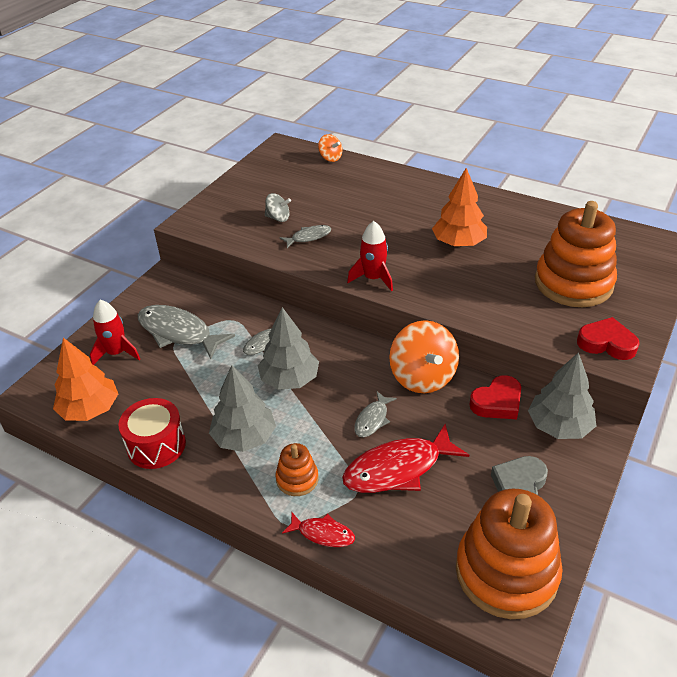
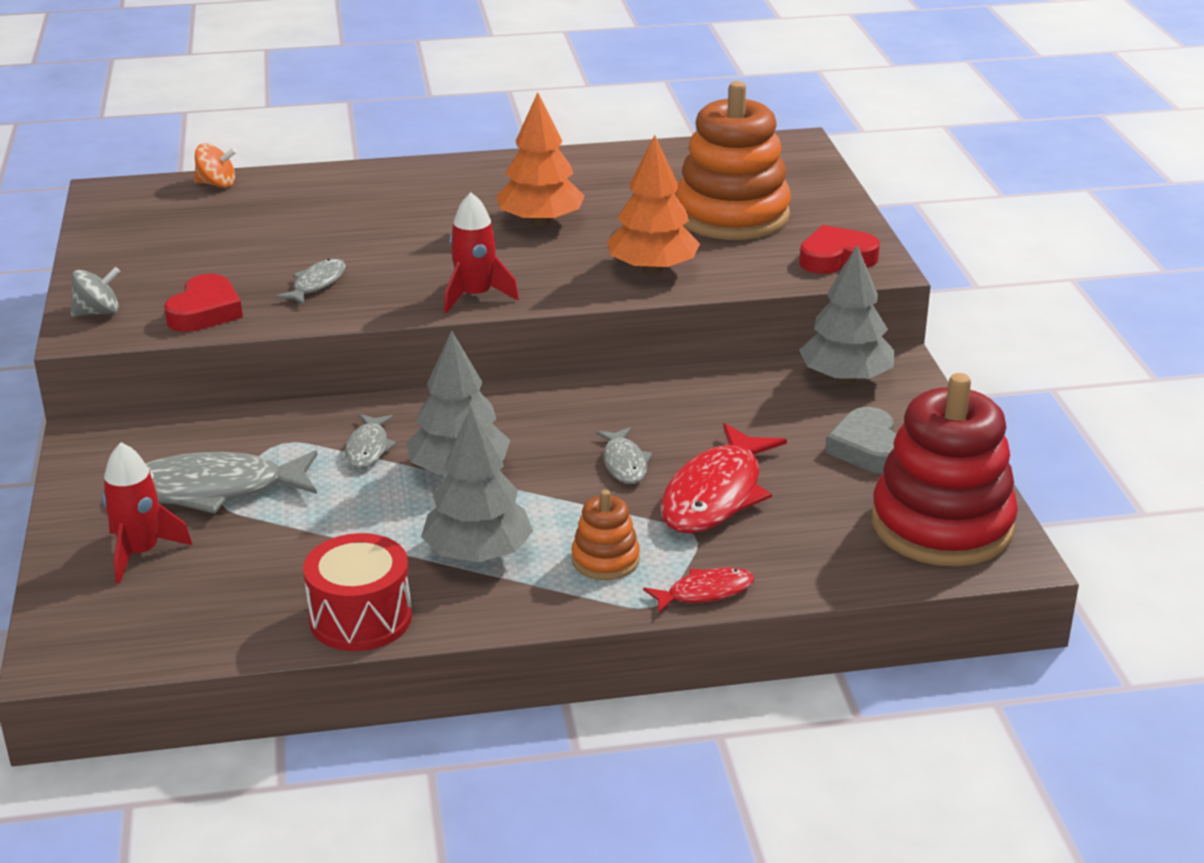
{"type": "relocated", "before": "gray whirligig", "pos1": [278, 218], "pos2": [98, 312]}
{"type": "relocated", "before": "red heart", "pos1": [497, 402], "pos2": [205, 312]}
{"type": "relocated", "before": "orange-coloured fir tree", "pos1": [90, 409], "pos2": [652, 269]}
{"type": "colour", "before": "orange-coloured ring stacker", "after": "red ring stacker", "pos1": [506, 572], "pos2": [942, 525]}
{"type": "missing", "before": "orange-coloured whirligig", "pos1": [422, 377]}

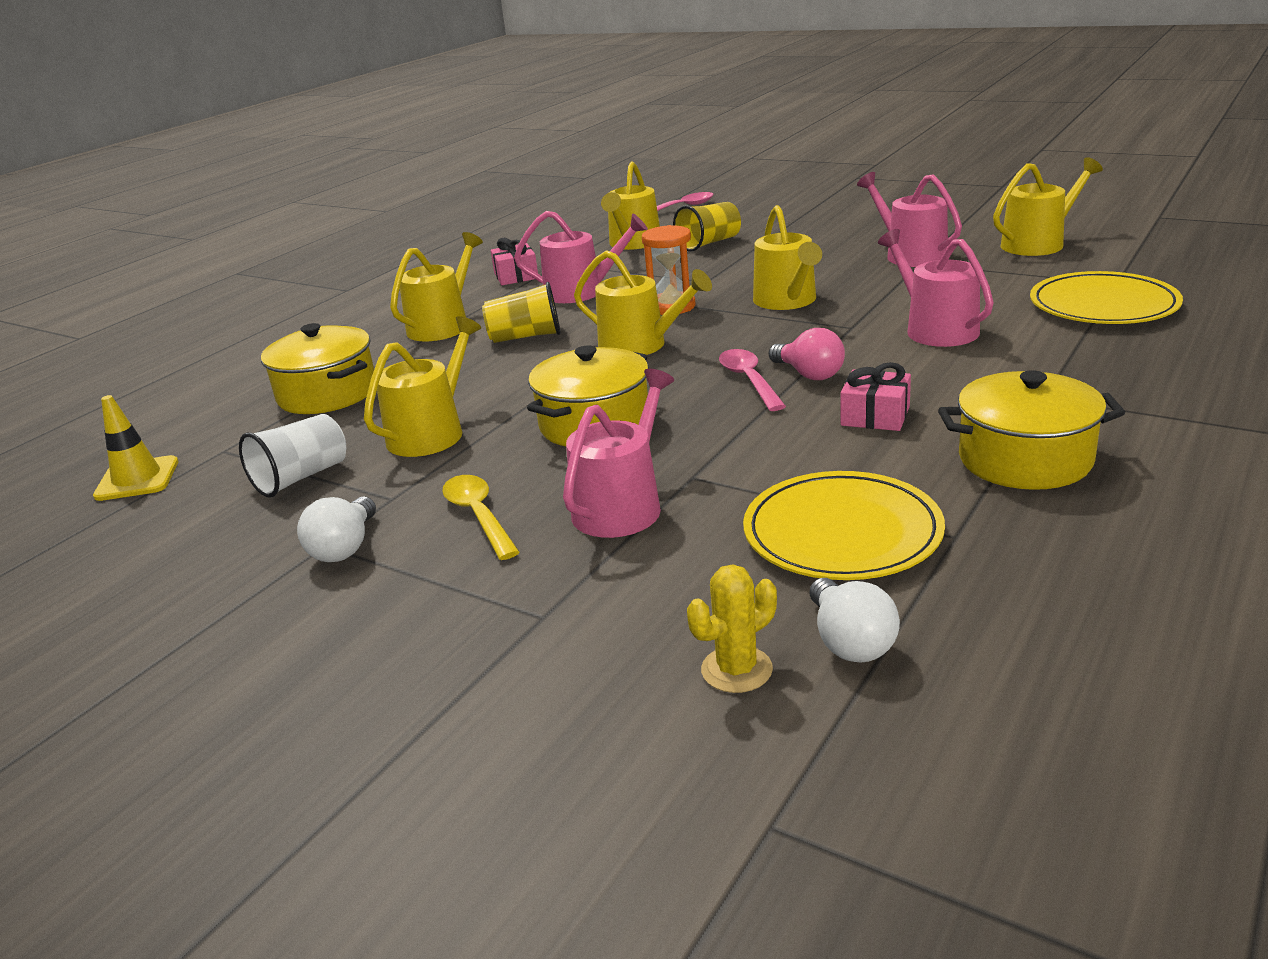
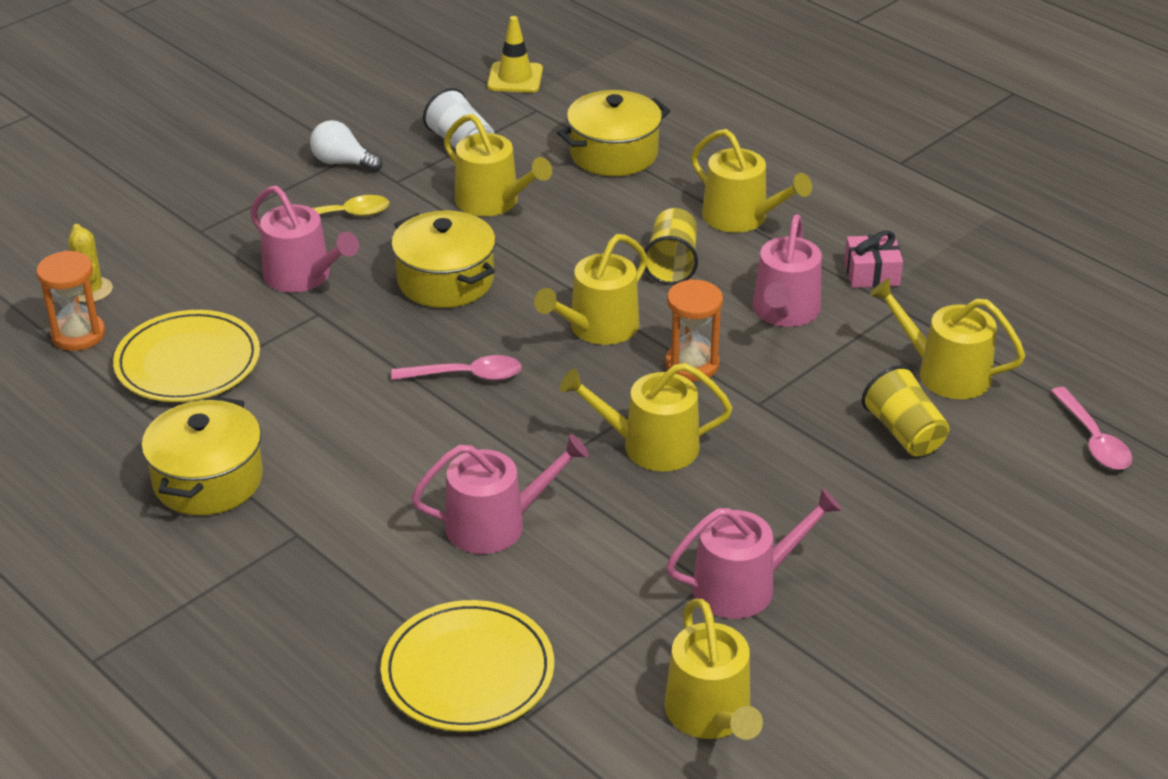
{"type": "exchanged", "before": "pure white lightbulb", "after": "orange-coloured sand timer", "pos1": [850, 642], "pos2": [78, 335]}
{"type": "missing", "before": "pink lightbulb", "pos1": [809, 374]}
{"type": "missing", "before": "pink gift", "pos1": [875, 416]}

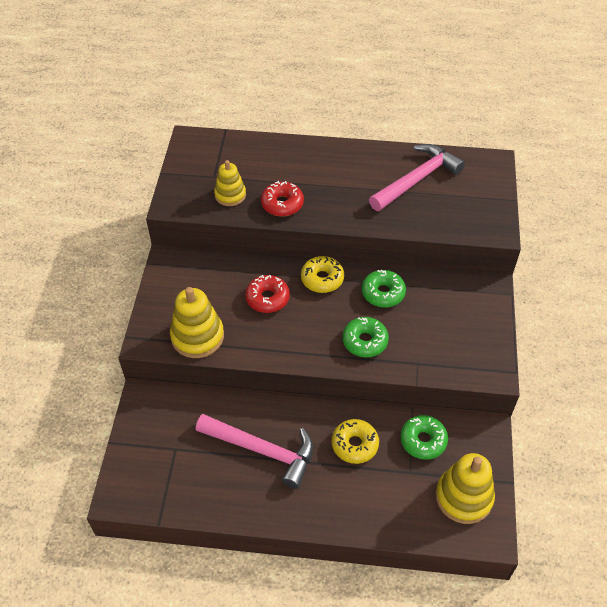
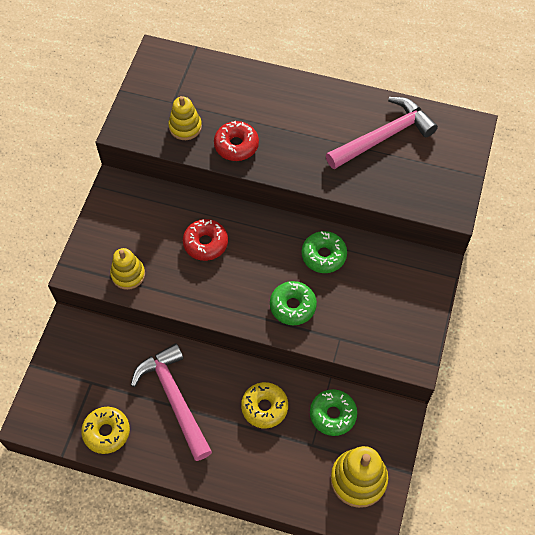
{"type": "relocated", "before": "yellow donut", "pos1": [322, 279], "pos2": [106, 432]}
{"type": "size", "before": "yellow ring stacker", "pos1": [197, 336], "pos2": [128, 274], "scale": 0.64}
{"type": "spun", "before": "pink claw hammer", "pos1": [263, 450], "pos2": [174, 398], "turn": -150}

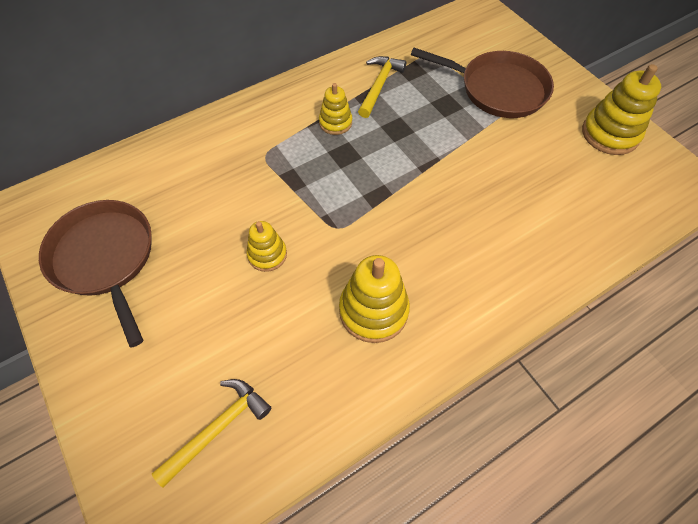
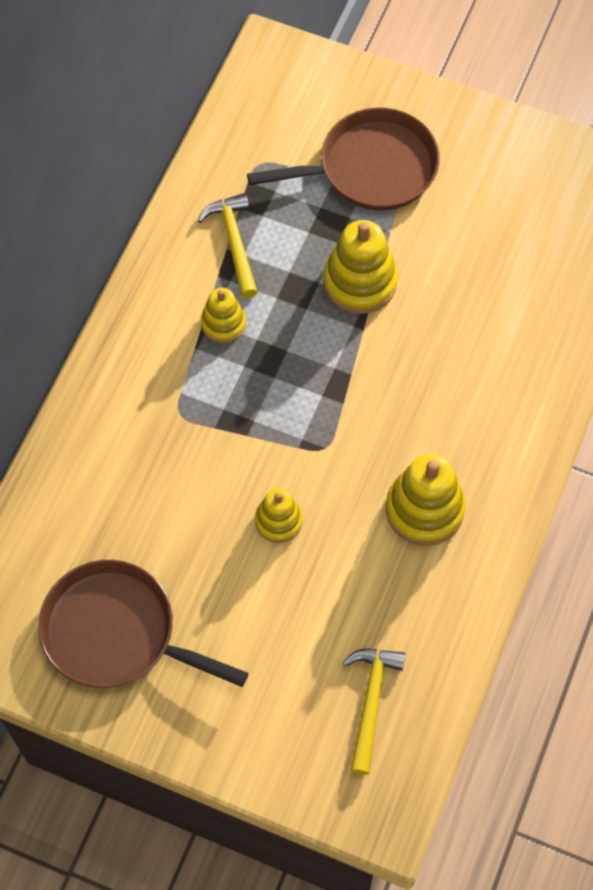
{"type": "relocated", "before": "yellow ring stacker", "pos1": [610, 134], "pos2": [360, 282]}

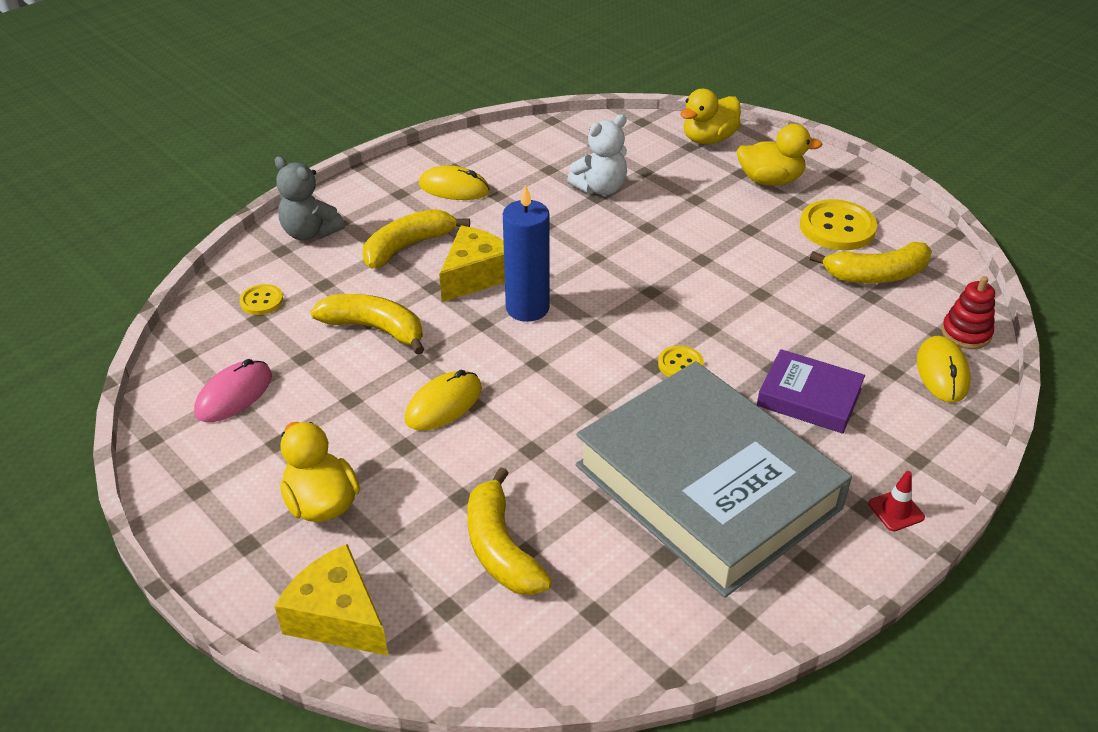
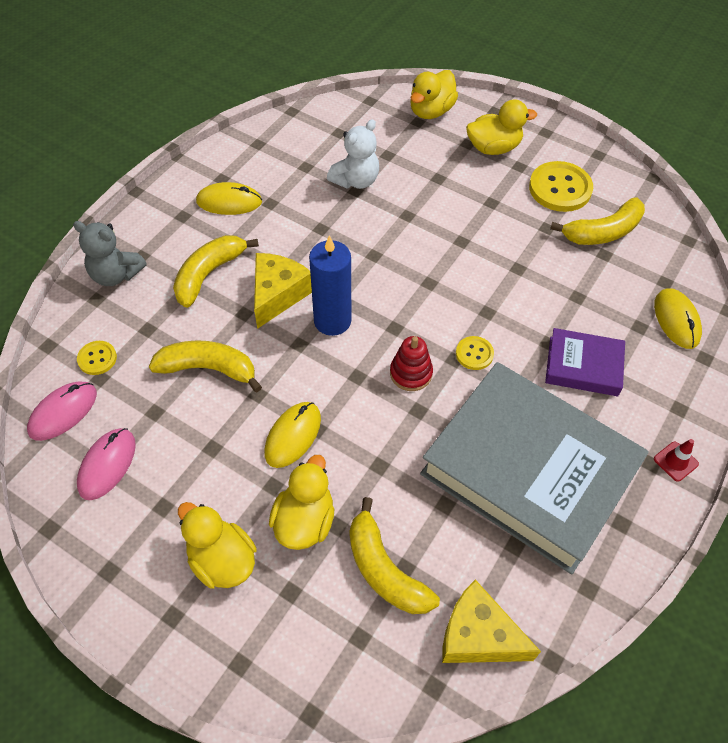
{"type": "appeared", "after": "pink PC mouse", "pos2": [63, 412]}
{"type": "appeared", "after": "yellow toy duck", "pos2": [304, 521]}
{"type": "relocated", "before": "red ring stacker", "pos1": [966, 333], "pos2": [411, 373]}
{"type": "relocated", "before": "yellow cheese wedge", "pos1": [337, 617], "pos2": [478, 636]}

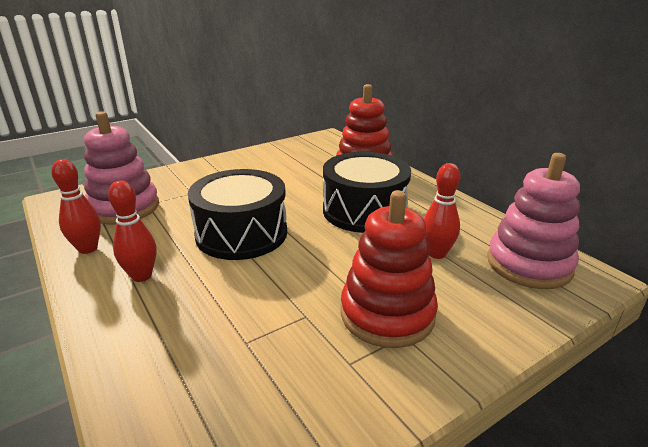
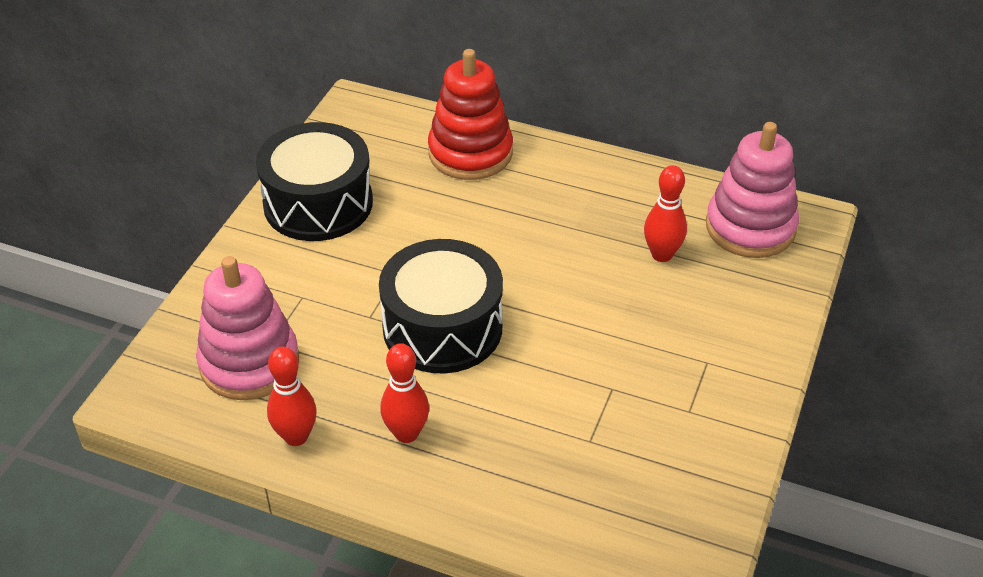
{"type": "relocated", "before": "jet-black toy drum", "pos1": [364, 210], "pos2": [318, 203]}
{"type": "missing", "before": "red ring stacker", "pos1": [387, 314]}

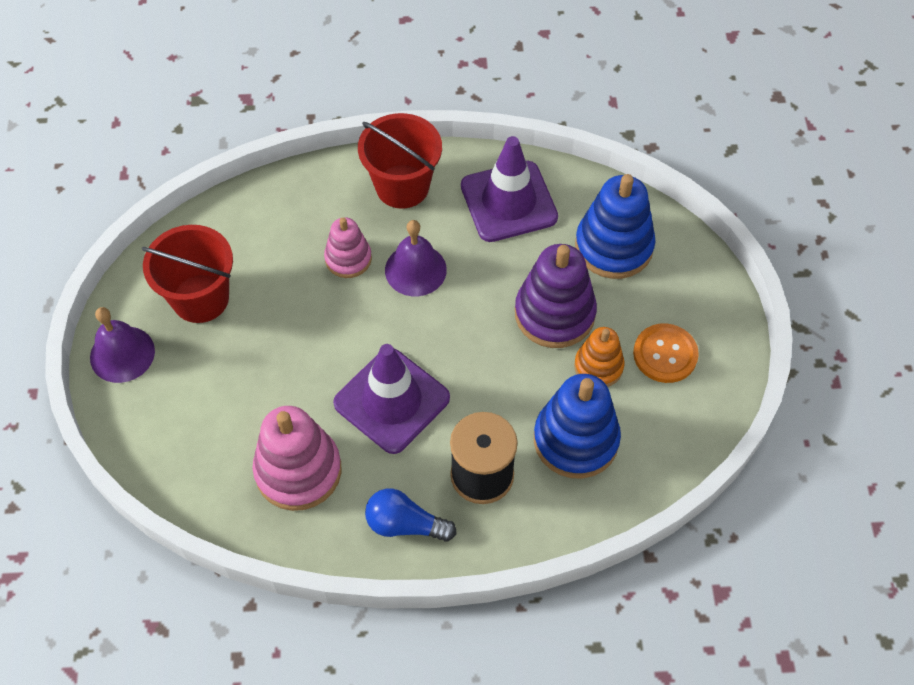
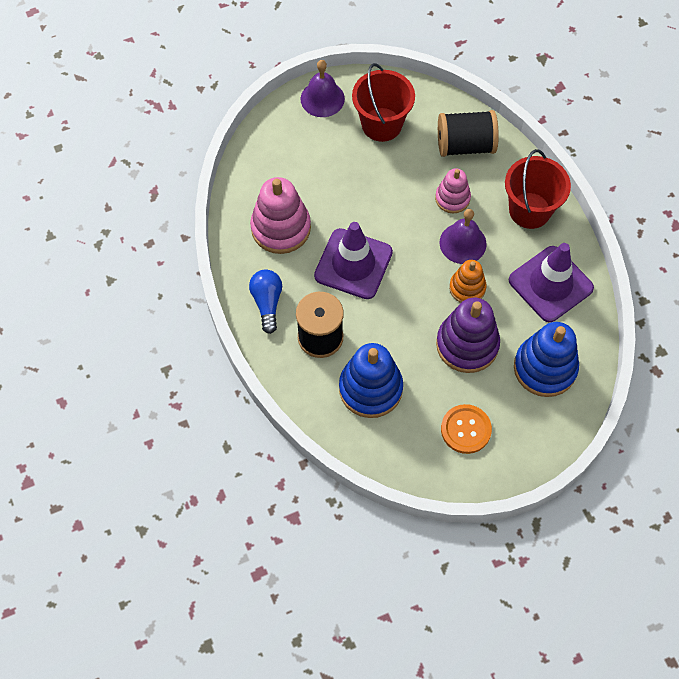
{"type": "appeared", "after": "jet-black spool", "pos2": [465, 145]}
{"type": "relocated", "before": "orange-coloured ring stacker", "pos1": [598, 366], "pos2": [467, 288]}

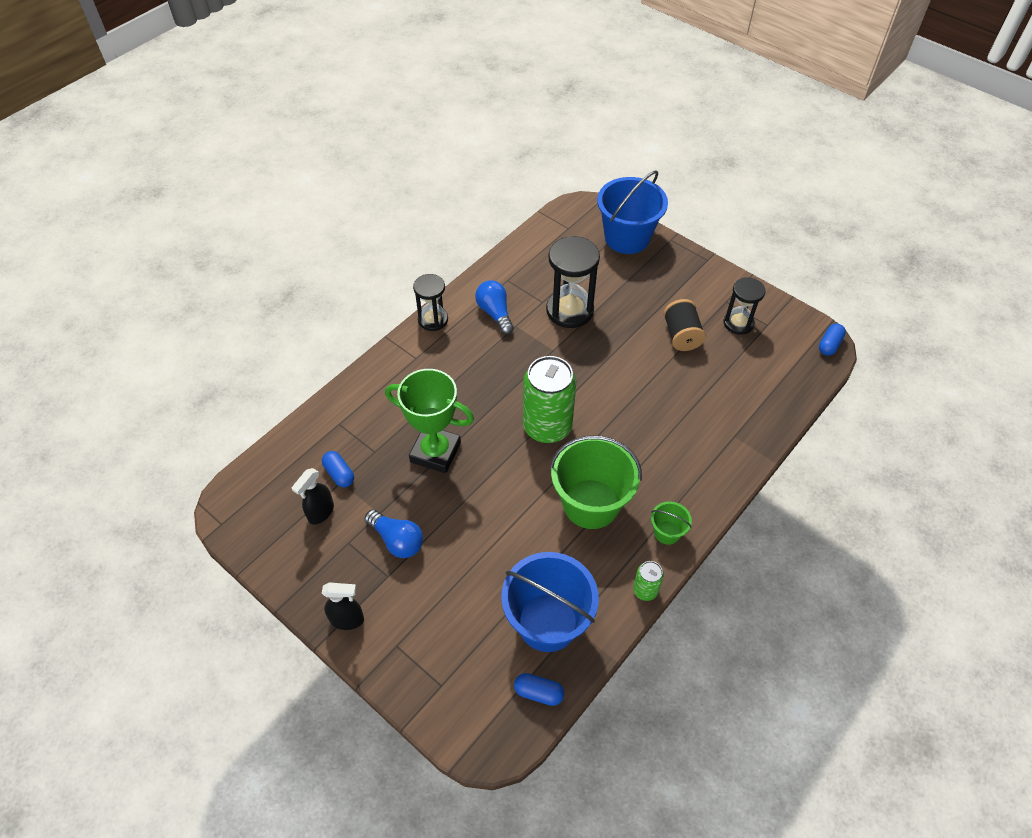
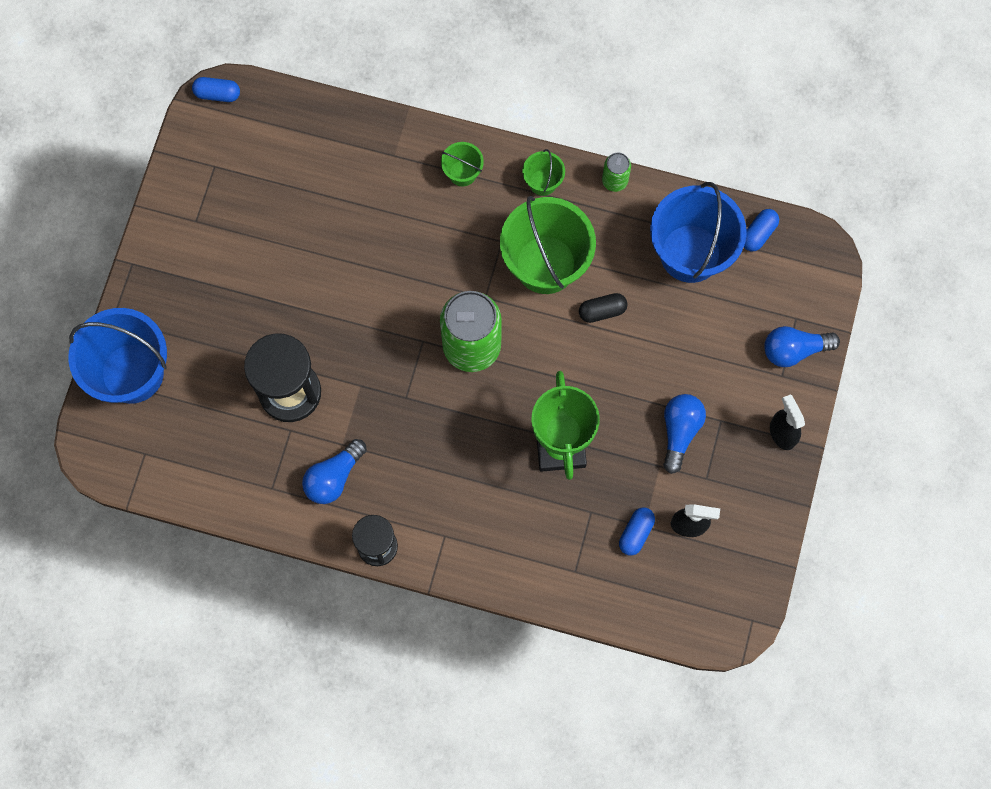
{"type": "appeared", "after": "green sand bucket", "pos2": [462, 173]}
{"type": "appeared", "after": "jet-black pill", "pos2": [602, 311]}
{"type": "spun", "before": "royal blue pill", "pos1": [538, 692], "pos2": [758, 234], "turn": 45}
{"type": "appeared", "after": "royal blue lightbulb", "pos2": [794, 350]}
{"type": "missing", "before": "jet-black spool", "pos1": [681, 335]}
{"type": "missing", "before": "jet-black sand timer", "pos1": [738, 323]}

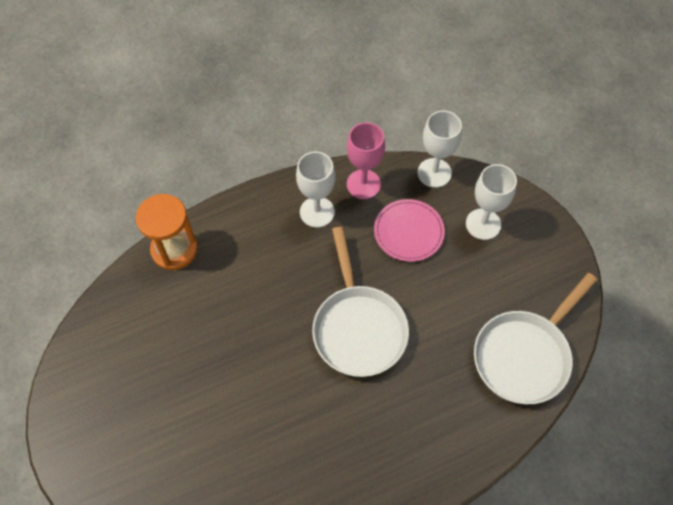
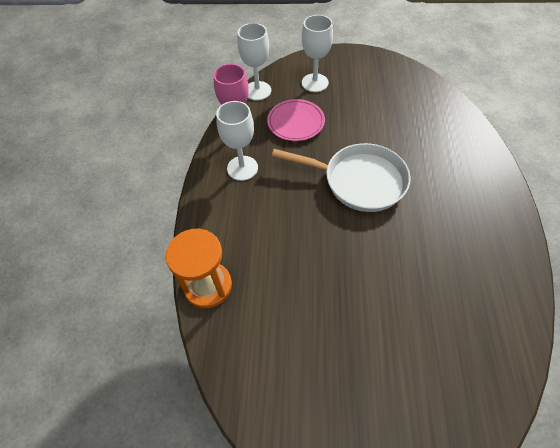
{"type": "missing", "before": "pure white skillet", "pos1": [524, 355]}

